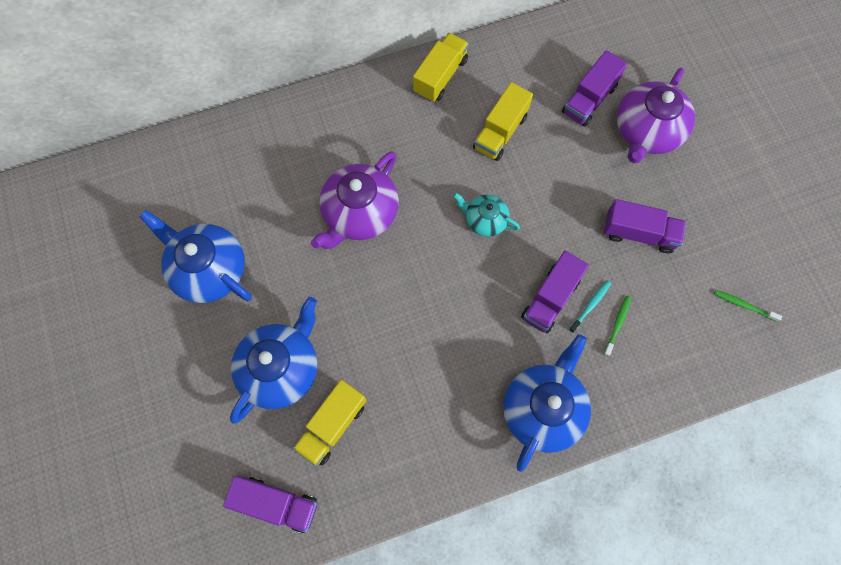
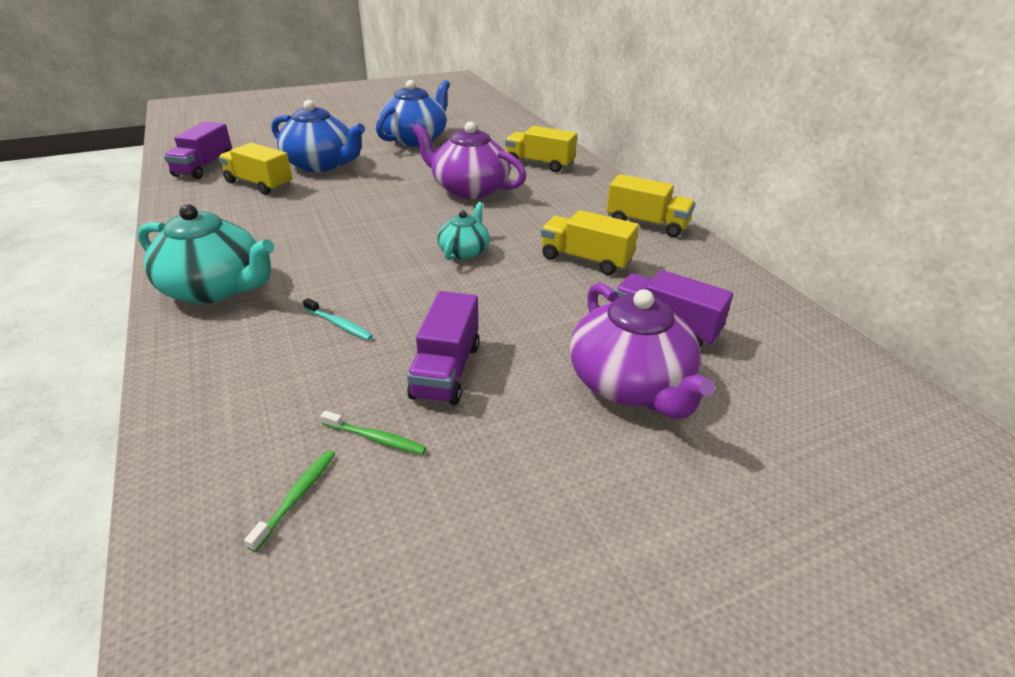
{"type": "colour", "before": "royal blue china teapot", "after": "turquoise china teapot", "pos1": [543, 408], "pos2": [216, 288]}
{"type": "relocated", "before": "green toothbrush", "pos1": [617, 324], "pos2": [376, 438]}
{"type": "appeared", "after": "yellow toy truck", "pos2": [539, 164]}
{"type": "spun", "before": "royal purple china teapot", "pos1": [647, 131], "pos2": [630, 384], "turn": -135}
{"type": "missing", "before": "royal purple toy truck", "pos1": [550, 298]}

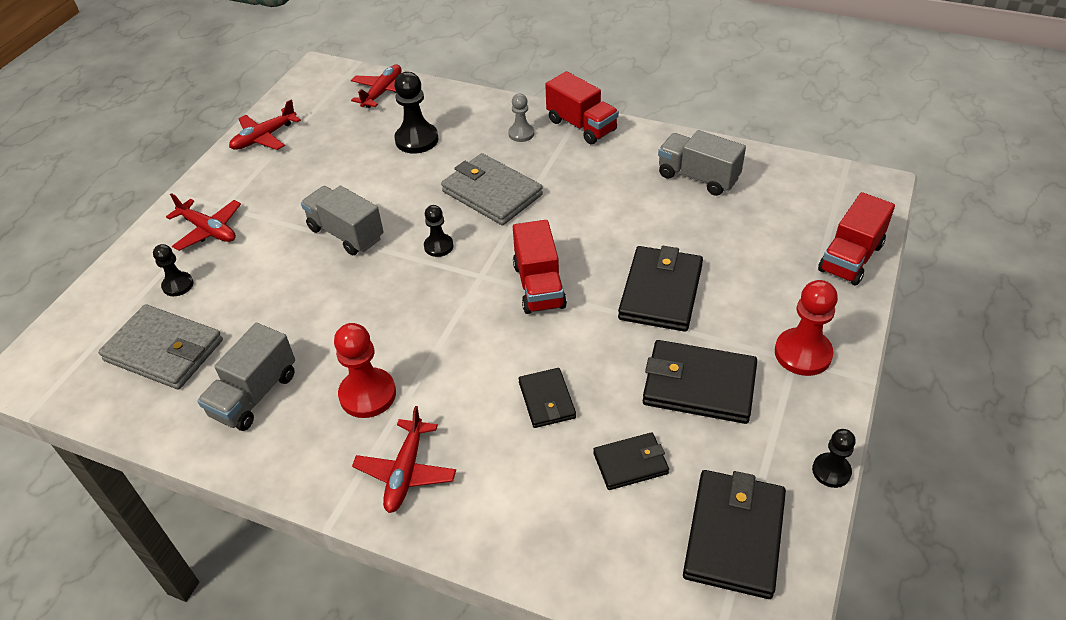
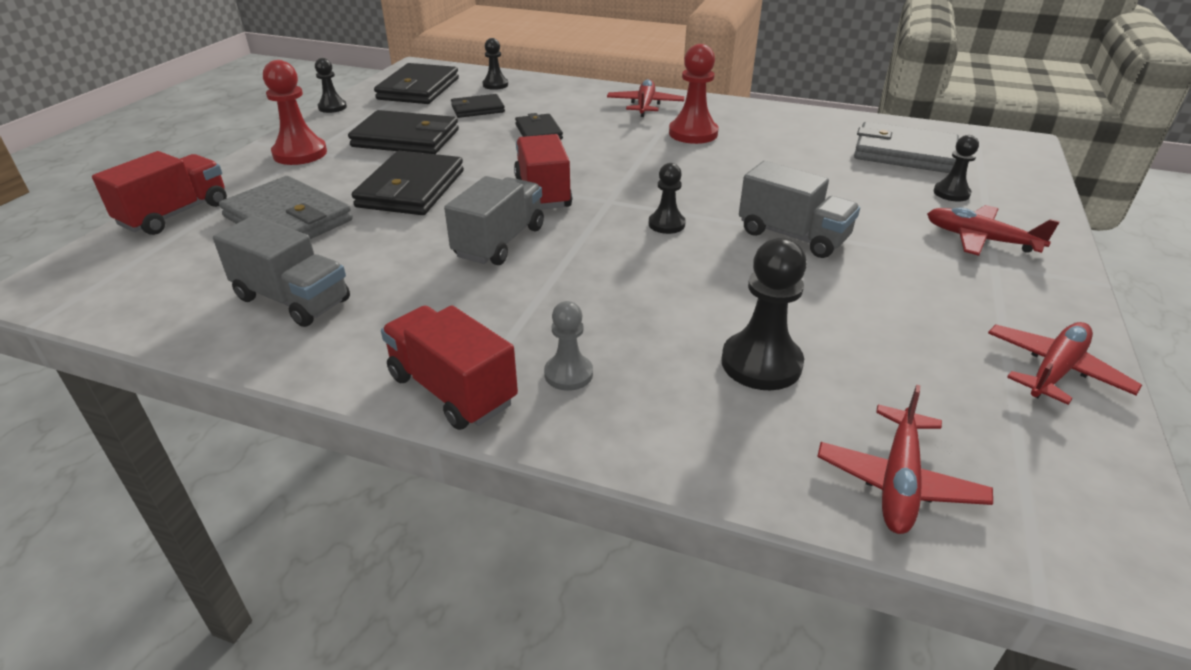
{"type": "relocated", "before": "gray billfold", "pos1": [492, 193], "pos2": [288, 219]}
{"type": "relocated", "before": "gray toy truck", "pos1": [254, 395], "pos2": [499, 242]}
{"type": "appeared", "after": "jet-black game pawn", "pos2": [495, 85]}

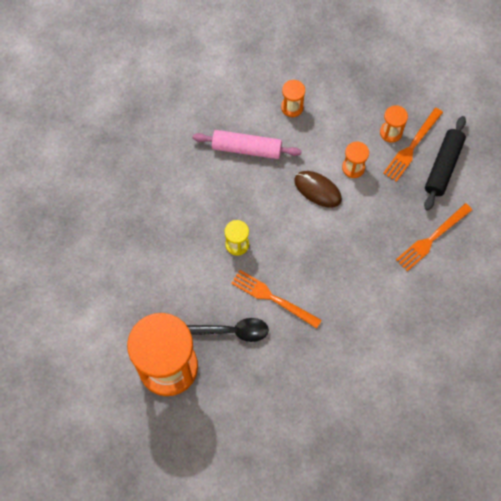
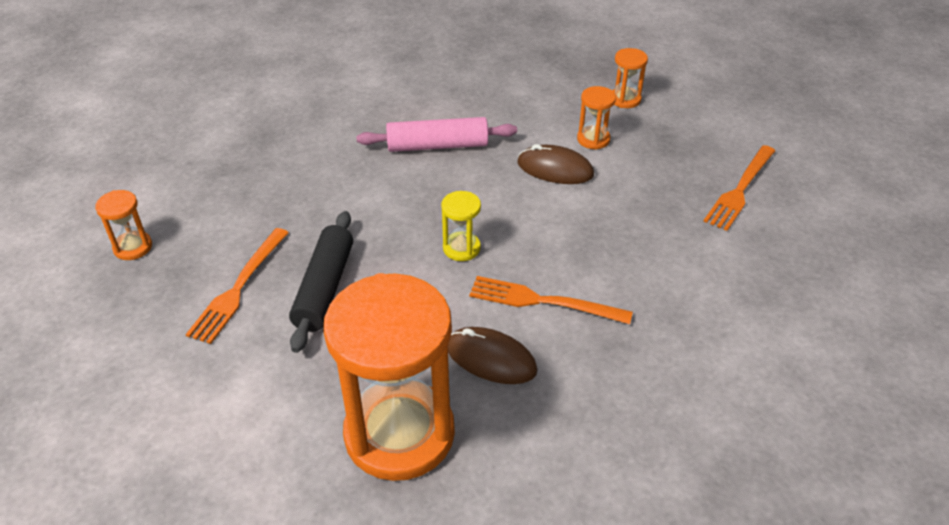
{"type": "relocated", "before": "orange-coloured sand timer", "pos1": [292, 107], "pos2": [133, 247]}
{"type": "relocated", "before": "orange-coloured dinner fork", "pos1": [412, 147], "pos2": [238, 288]}
{"type": "relocated", "before": "jet-black dough roller", "pos1": [443, 166], "pos2": [325, 288]}
{"type": "exchanged", "before": "jet-black teaspoon", "after": "russet PC mouse", "pos1": [230, 331], "pos2": [491, 359]}

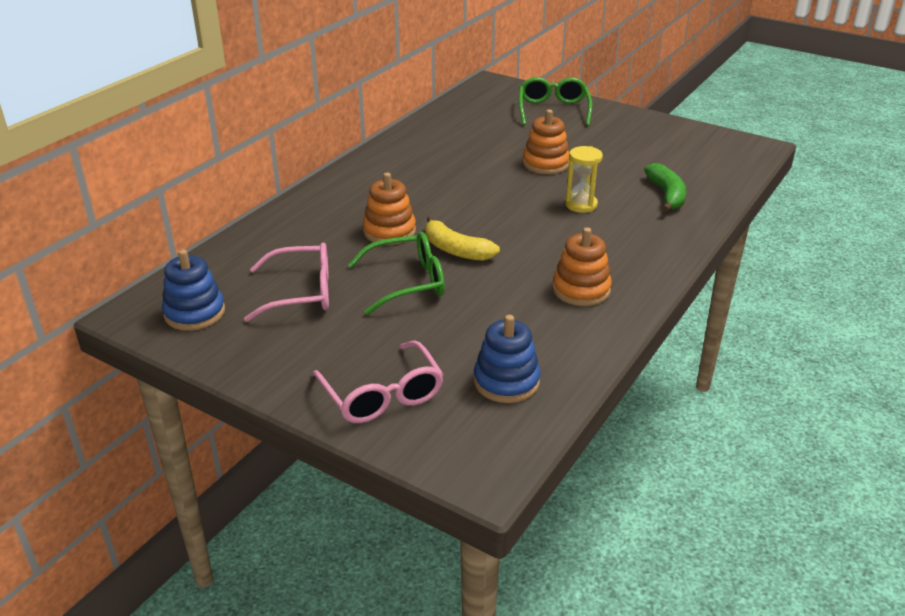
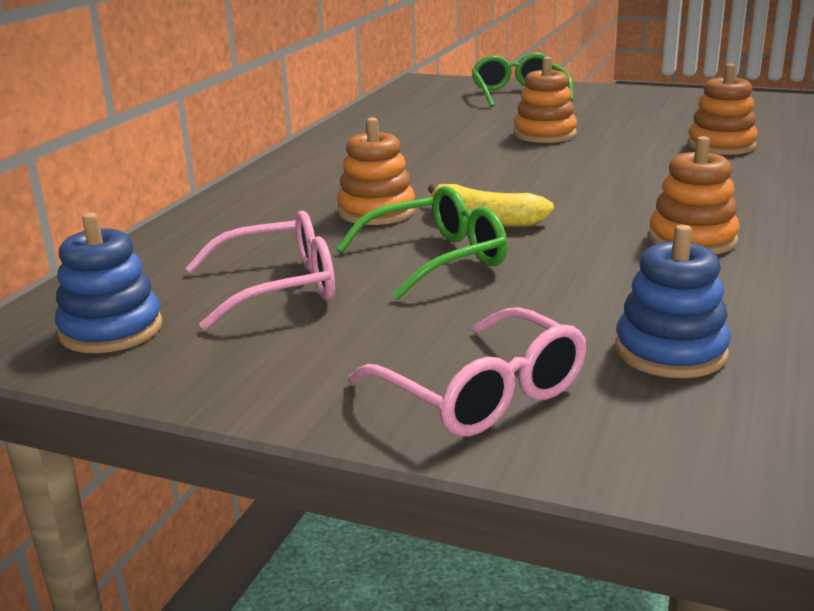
{"type": "exchanged", "before": "green banana fruit", "after": "orange-coloured ring stacker", "pos1": [666, 195], "pos2": [721, 146]}
{"type": "missing", "before": "yellow sand timer", "pos1": [581, 205]}

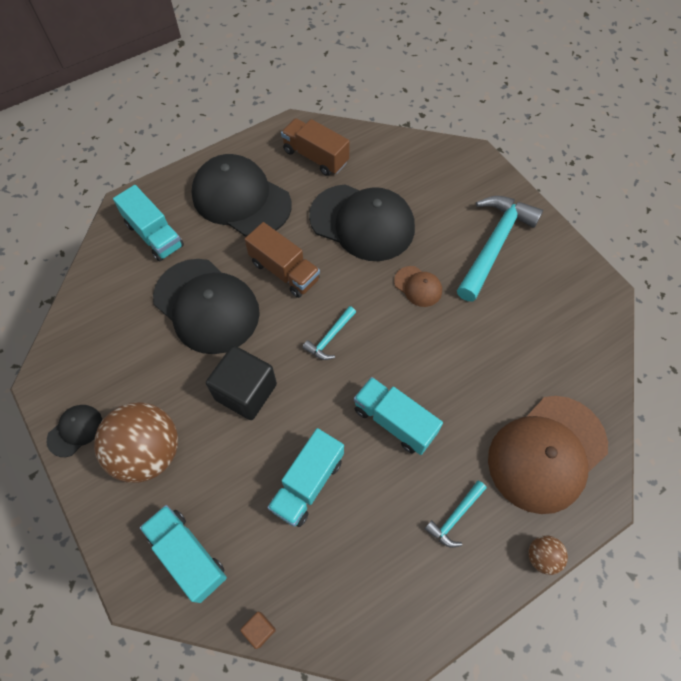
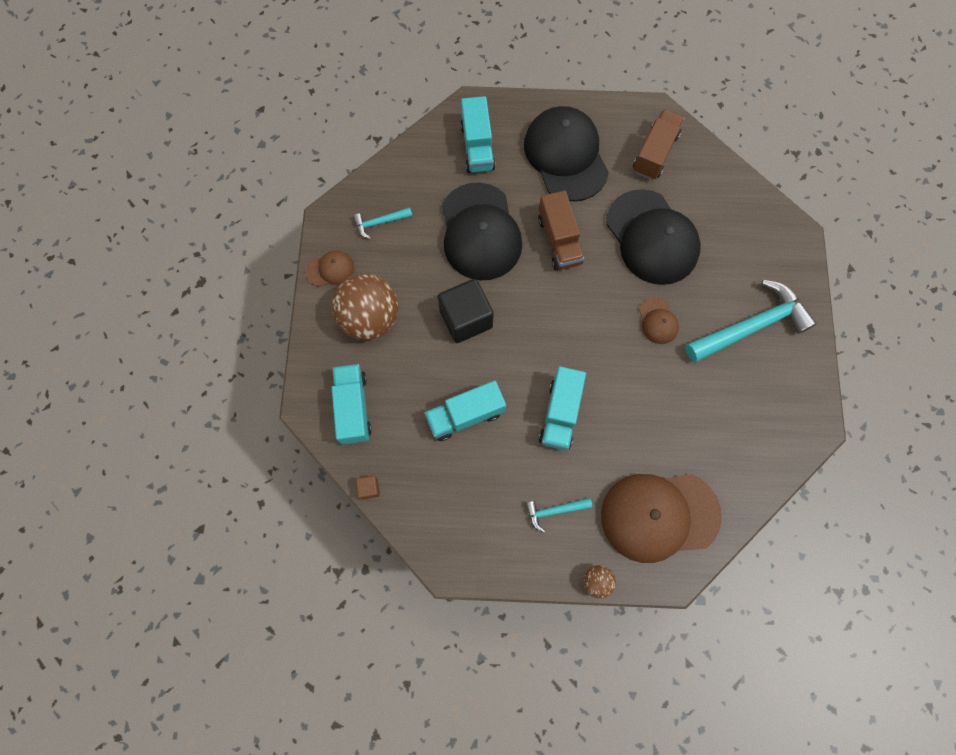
{"type": "colour", "before": "jet-black baseball cap", "after": "russet baseball cap", "pos1": [75, 430], "pos2": [330, 269]}
{"type": "relocated", "before": "turquoise claw hammer", "pos1": [330, 337], "pos2": [380, 223]}
{"type": "spun", "before": "turquoise toy truck", "pos1": [394, 421], "pos2": [560, 414], "turn": -150}
{"type": "spun", "before": "russet toy truck", "pos1": [315, 157], "pos2": [655, 153], "turn": 45}

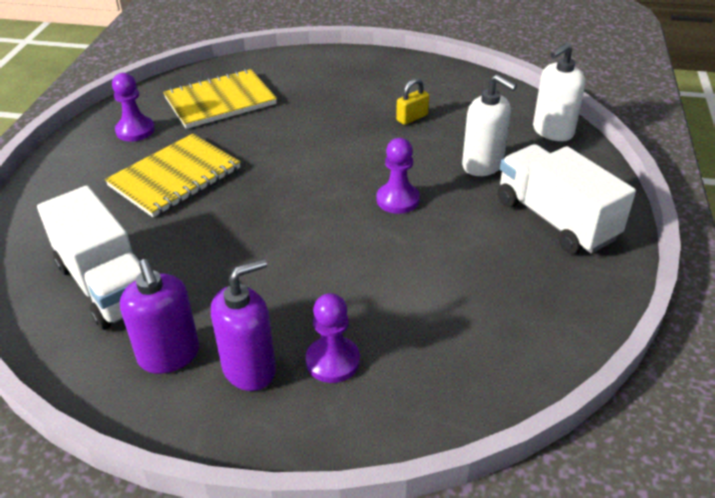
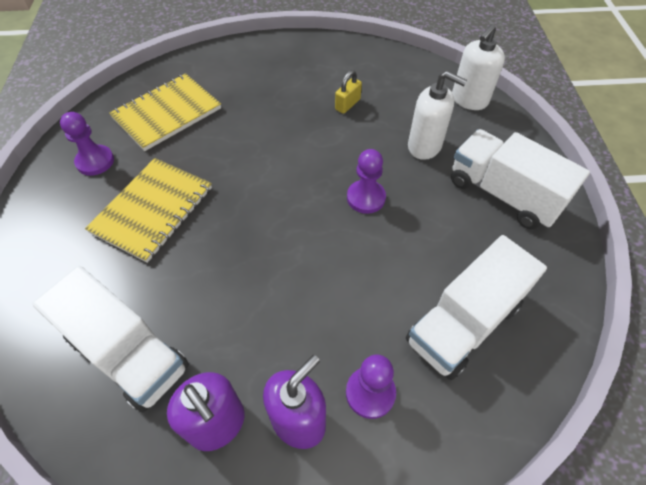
{"type": "appeared", "after": "pure white toy truck", "pos2": [463, 323]}

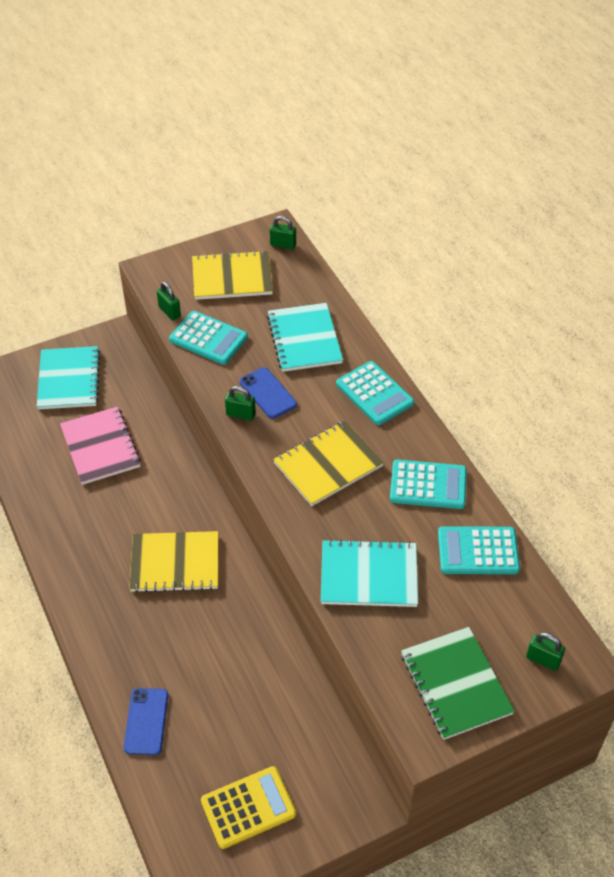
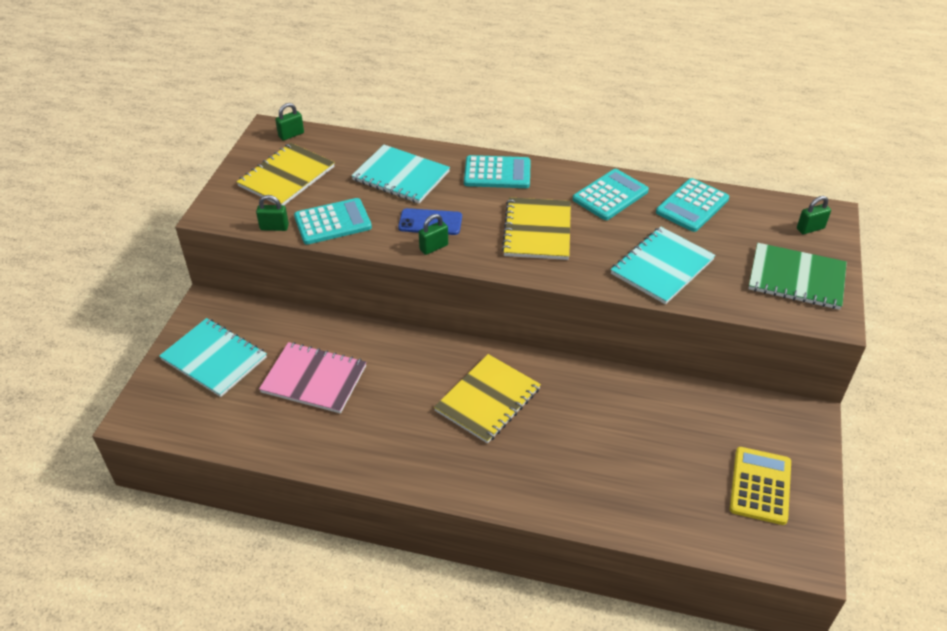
{"type": "missing", "before": "royal blue phone", "pos1": [146, 721]}

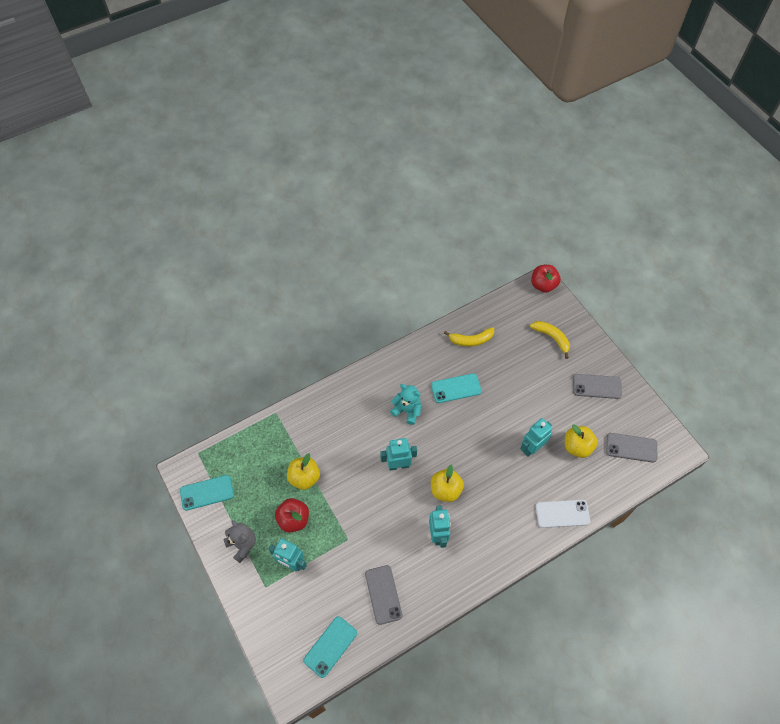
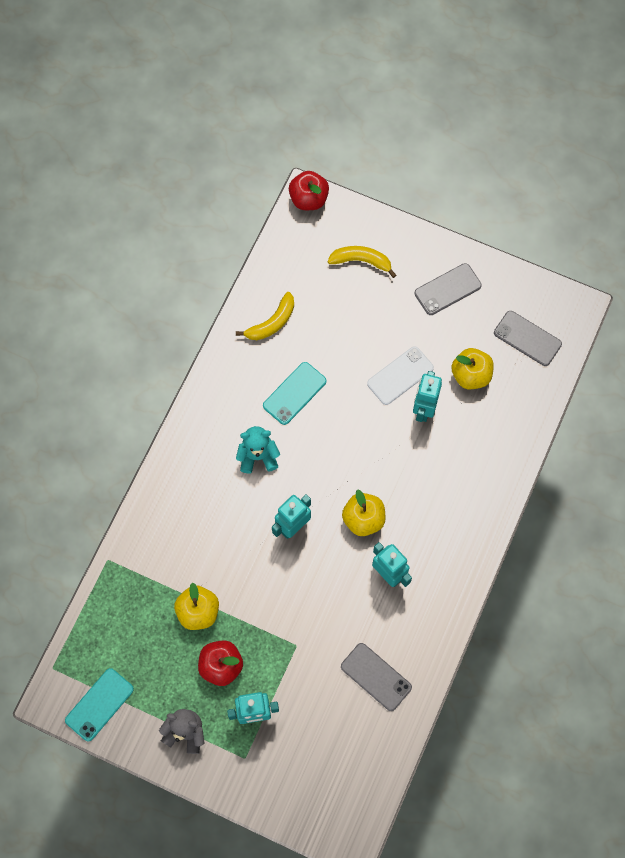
{"type": "relocated", "before": "pure white phone", "pos1": [562, 513], "pos2": [400, 375]}
{"type": "spun", "before": "gray phone", "pos1": [631, 447], "pos2": [527, 338], "turn": 60}
{"type": "missing", "before": "turquoise phone", "pos1": [330, 646]}

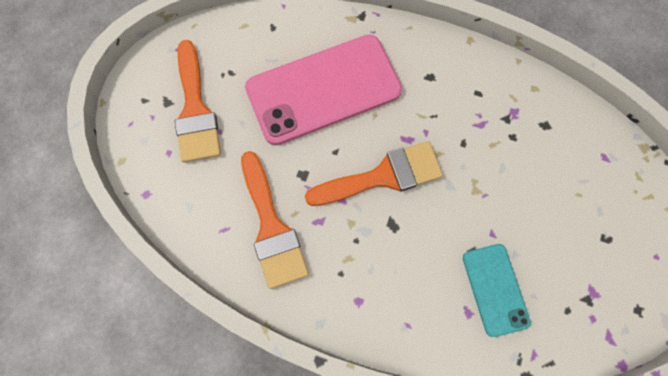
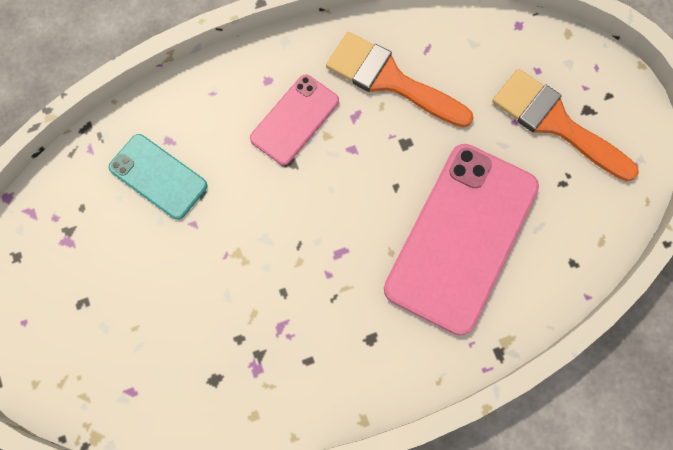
{"type": "appeared", "after": "pink phone", "pos2": [295, 120]}
{"type": "missing", "before": "orange-coloured paint brush", "pos1": [383, 176]}

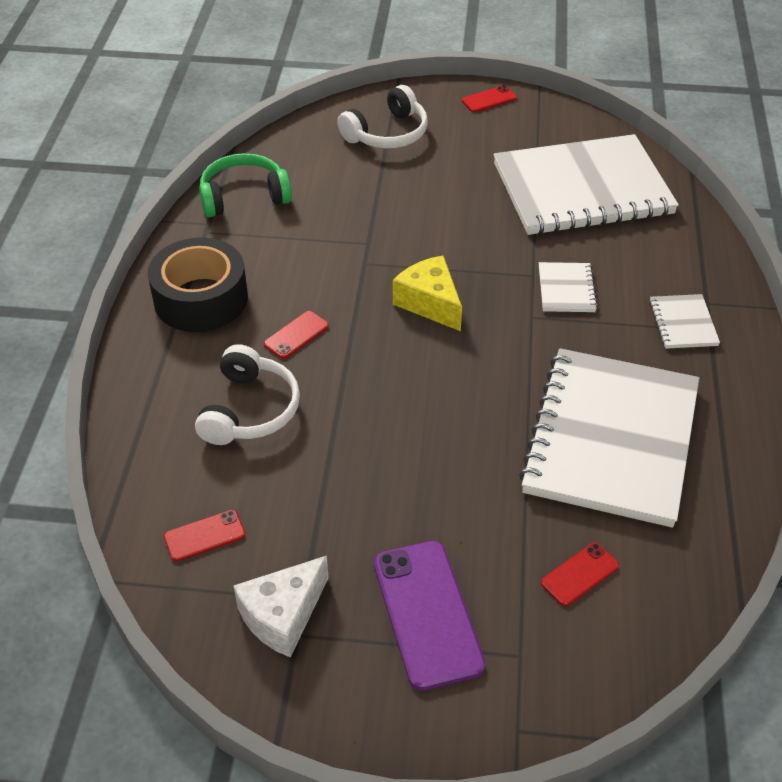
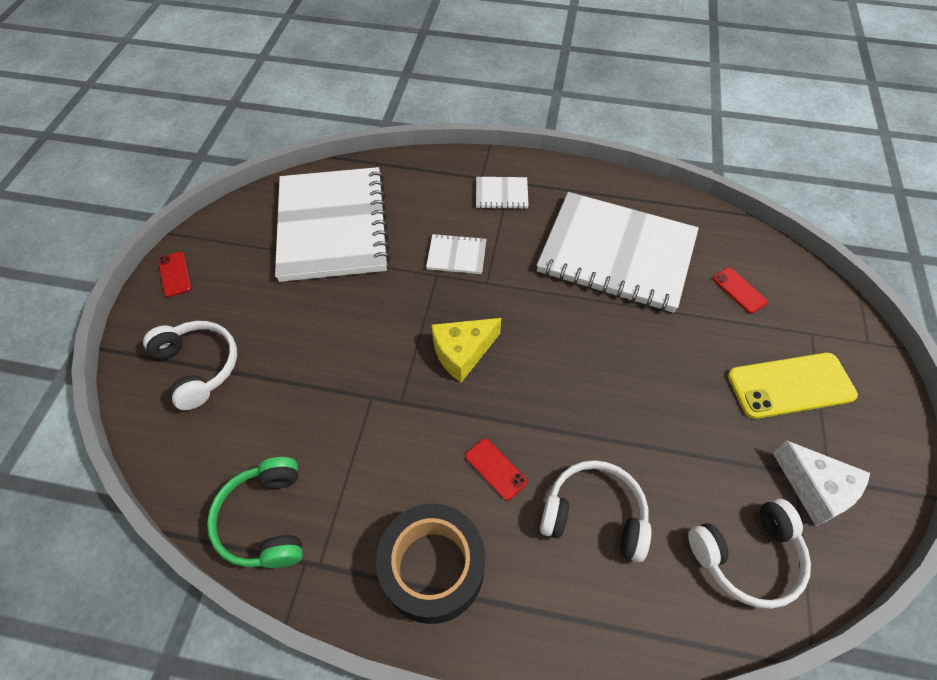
{"type": "exchanged", "before": "red phone", "after": "pure white over-ear headphones", "pos1": [204, 536], "pos2": [747, 556]}
{"type": "colour", "before": "royal purple phone", "after": "yellow phone", "pos1": [427, 613], "pos2": [790, 386]}

